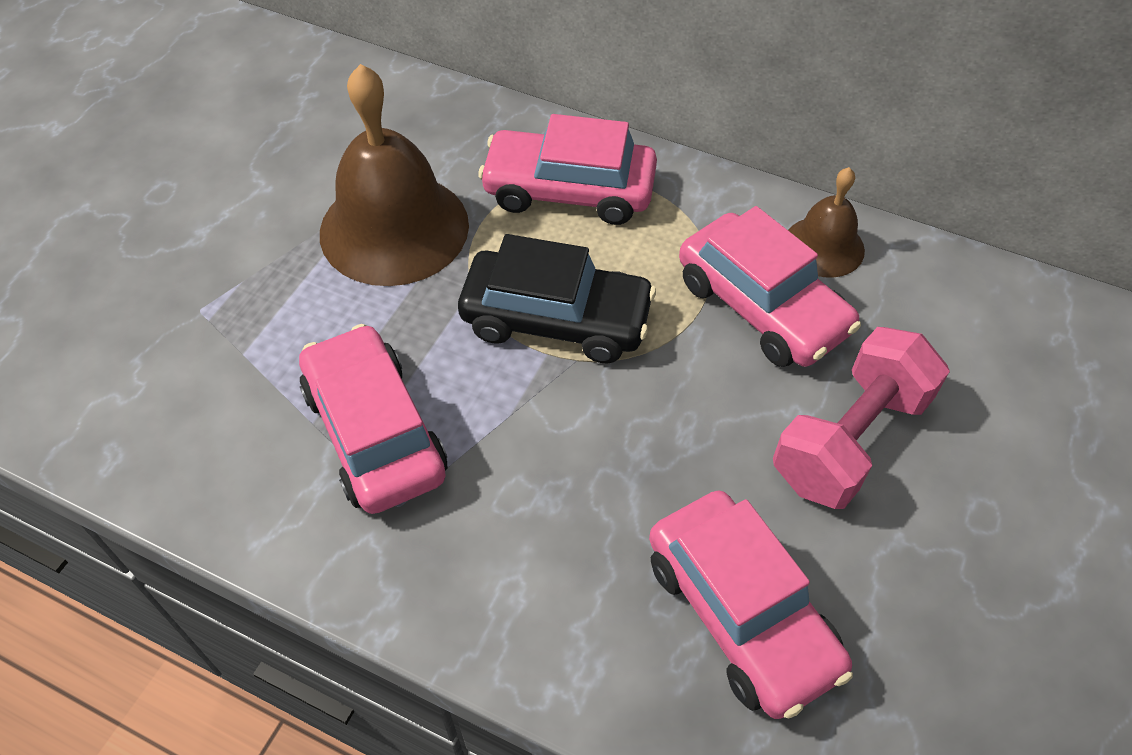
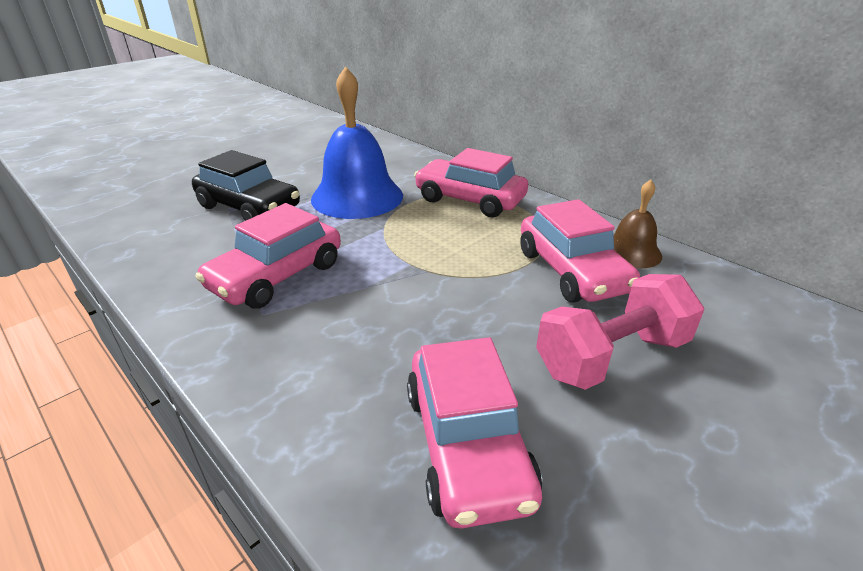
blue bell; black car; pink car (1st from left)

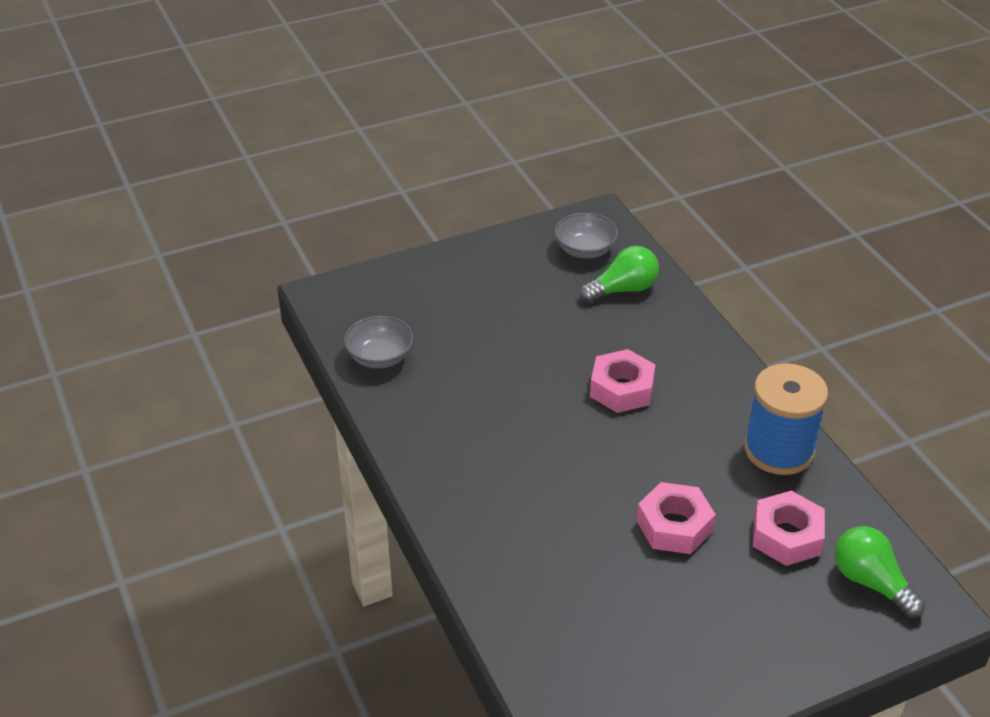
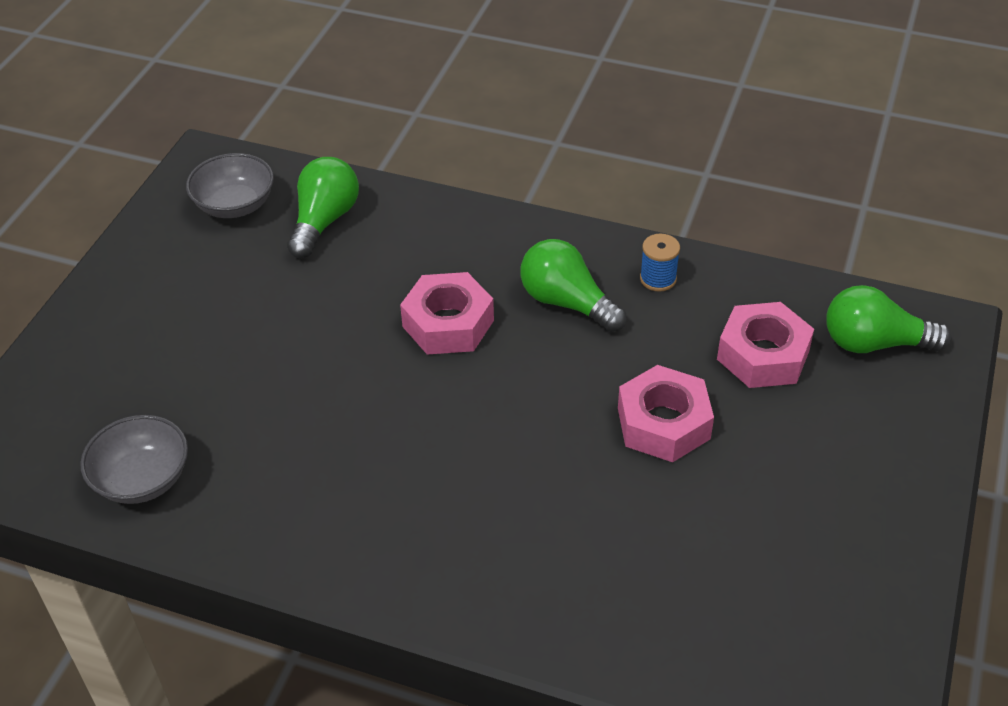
blue spool; green light bulb (2nd from left)

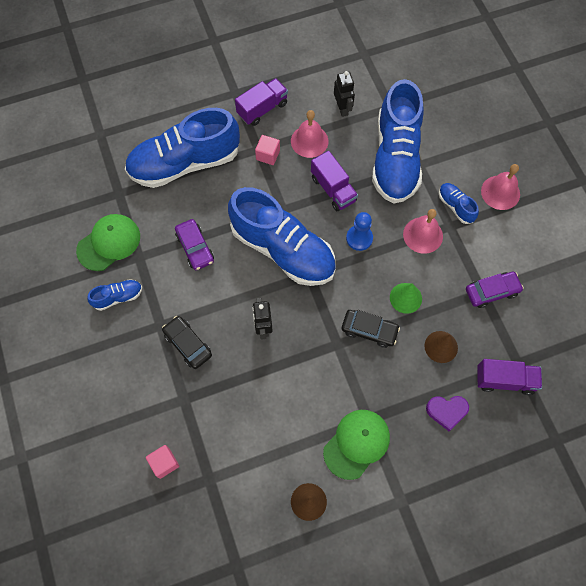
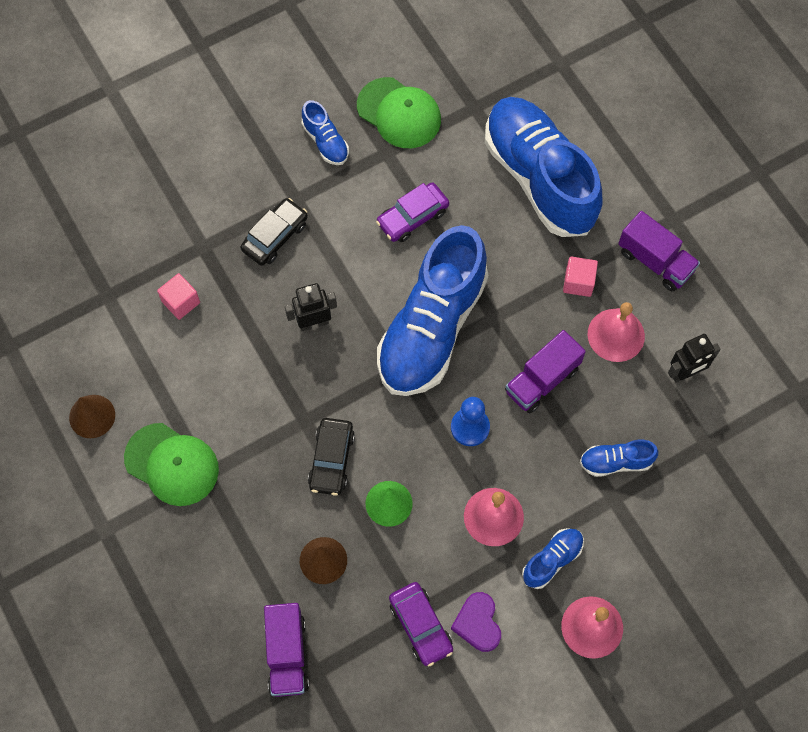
blue shoe (5th from left); purple heart; pink cube (1st from left)

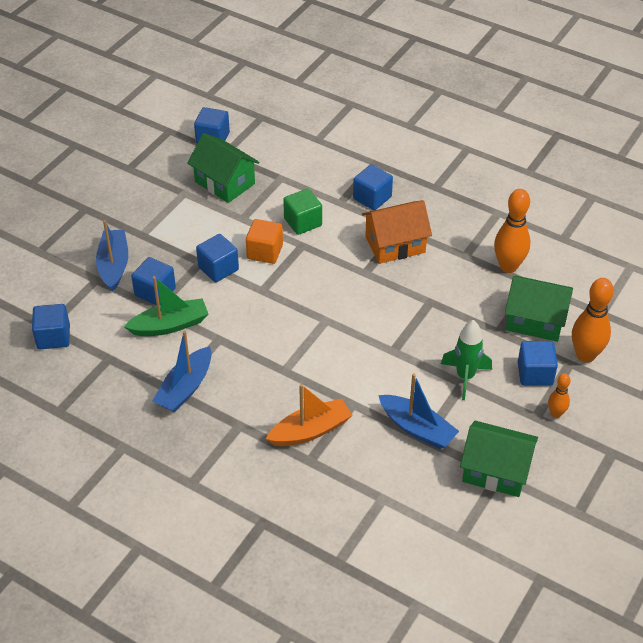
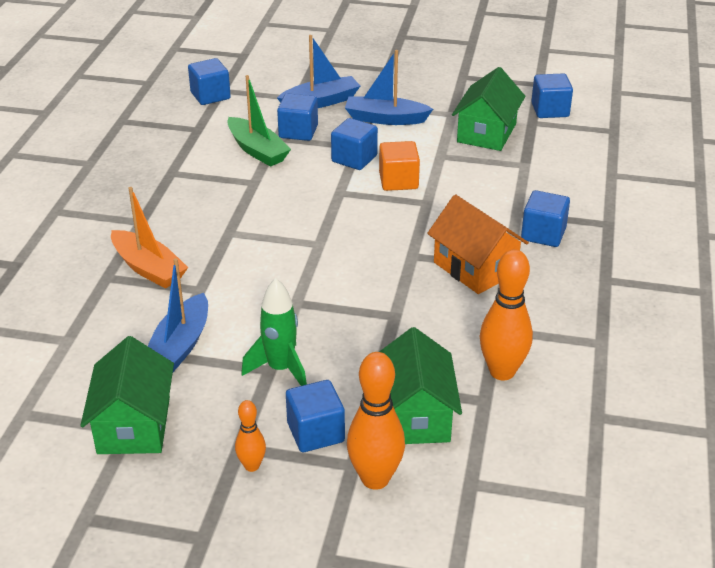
green cube; blue boat (3rd from left)

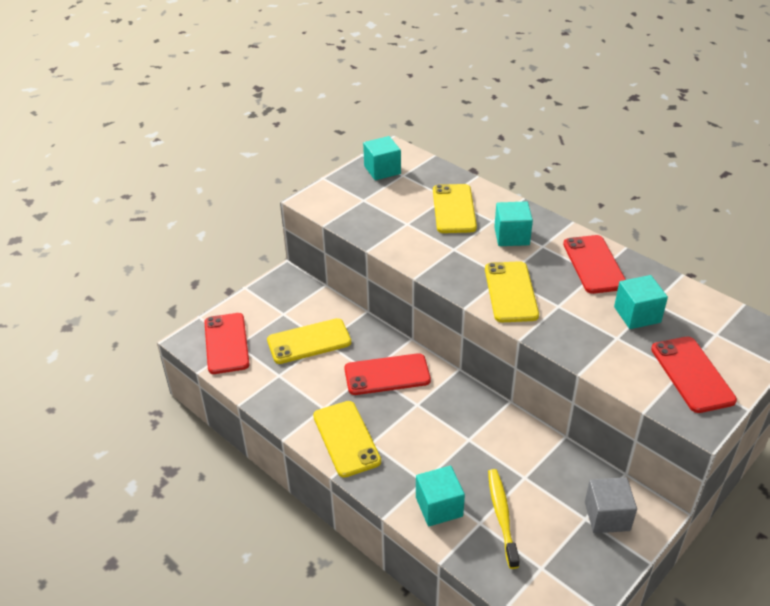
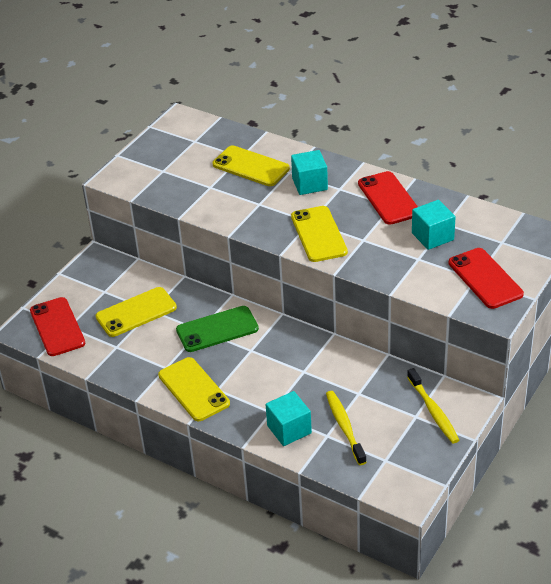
turquoise cube (1st from left in the first image); yellow phone (3rd from left); green phone; yellow toothbrush (2nd from left)

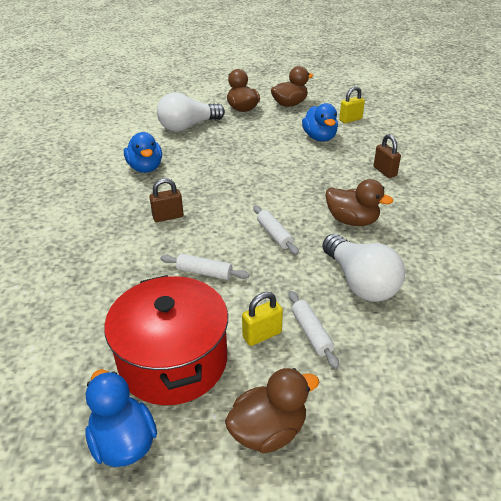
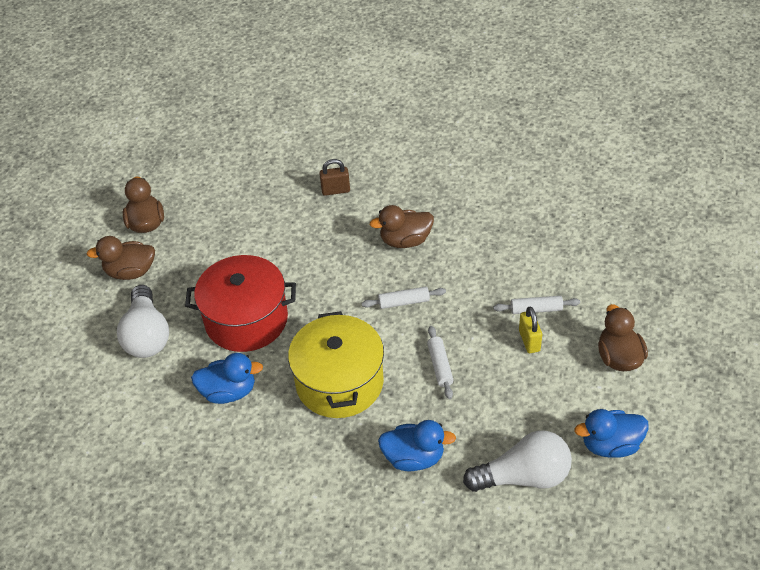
yellow padlock (2nd from left in the first image); blue duck (2nd from left); yellow pot; brown duck (3rd from left); white light bulb (2nd from left); white rolling pin (2nd from left); red pot

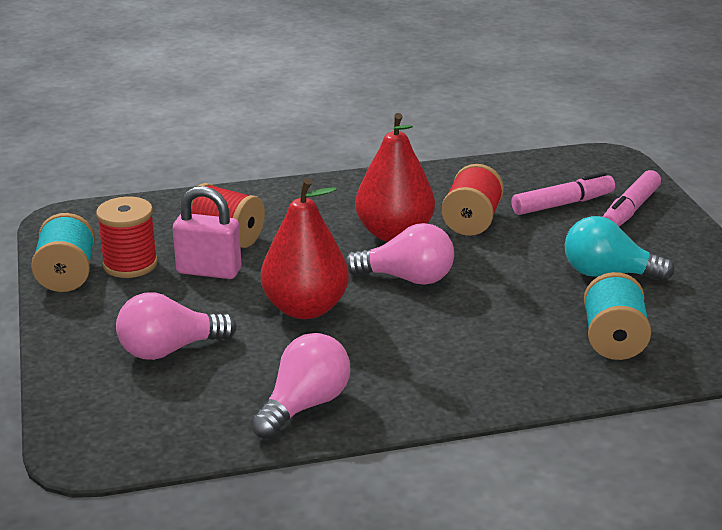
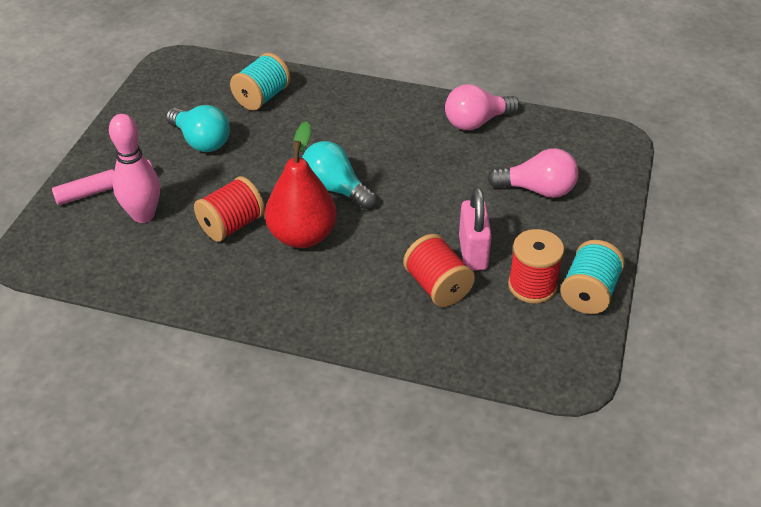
pink bowling pin; red pear (1st from left in the first image); pink padlock; turquoise light bulb (2nd from left)

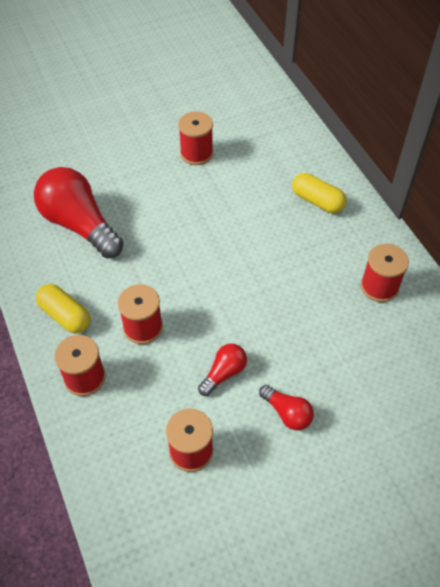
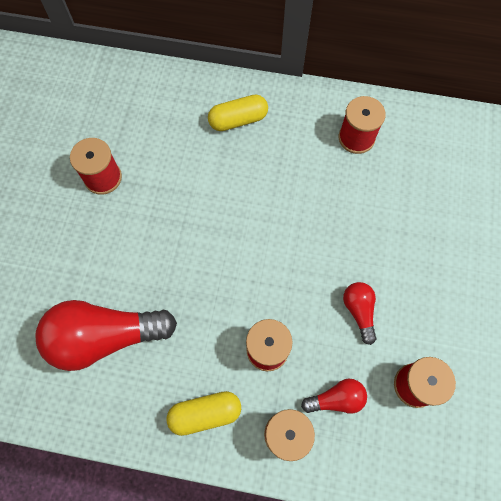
red light bulb (2nd from left)

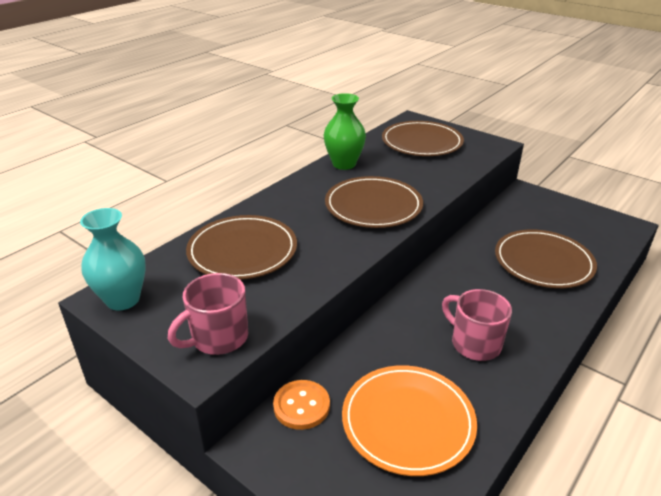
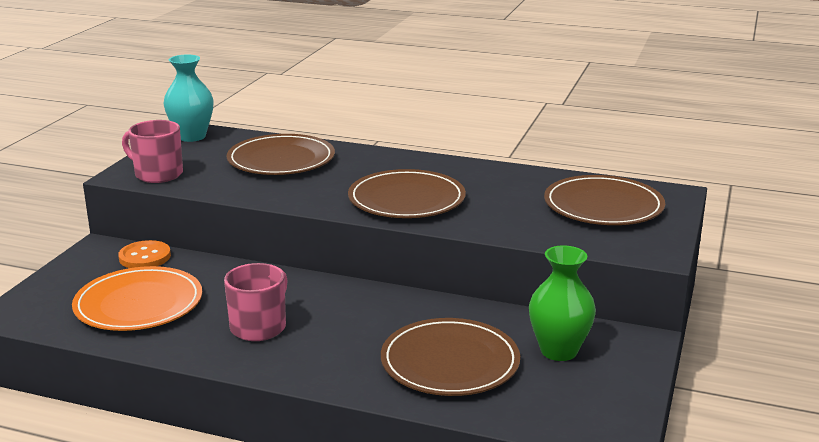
green vase

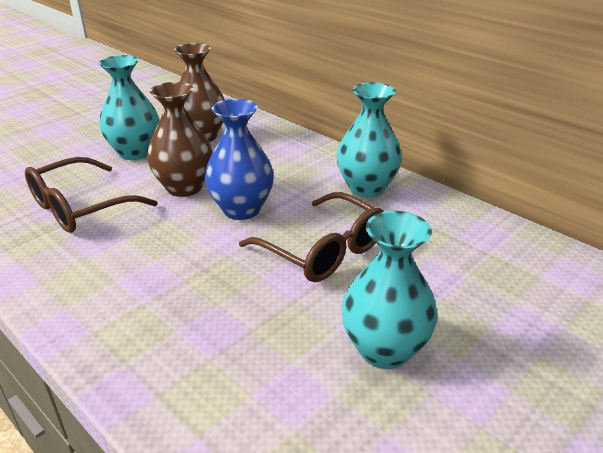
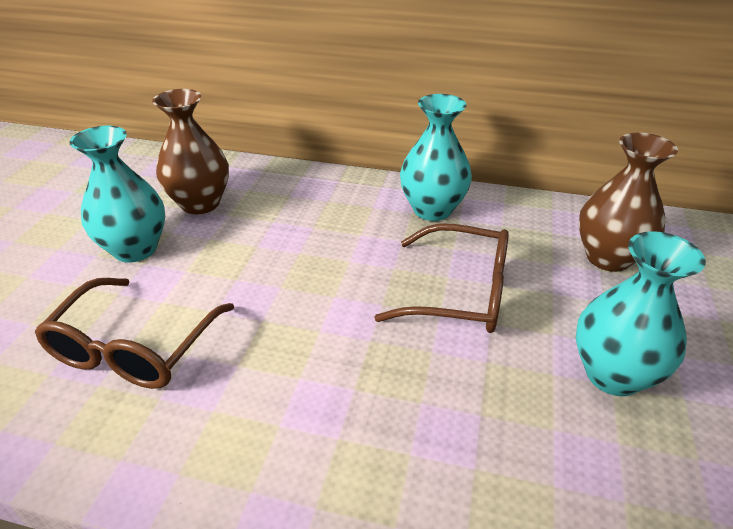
brown vase (2nd from left); blue vase

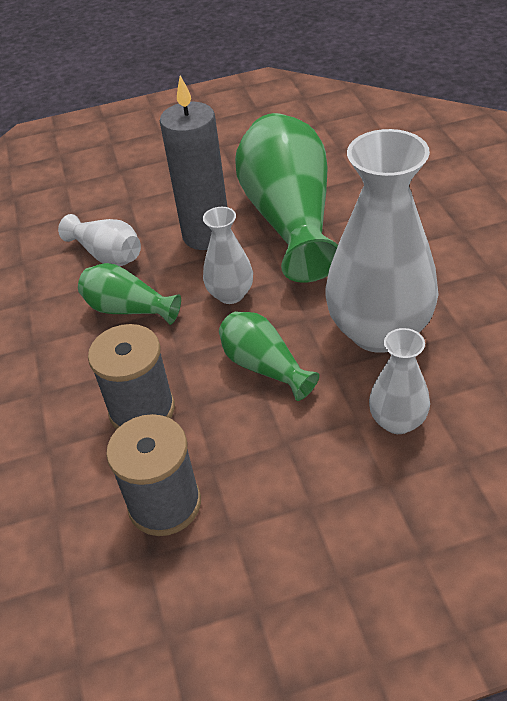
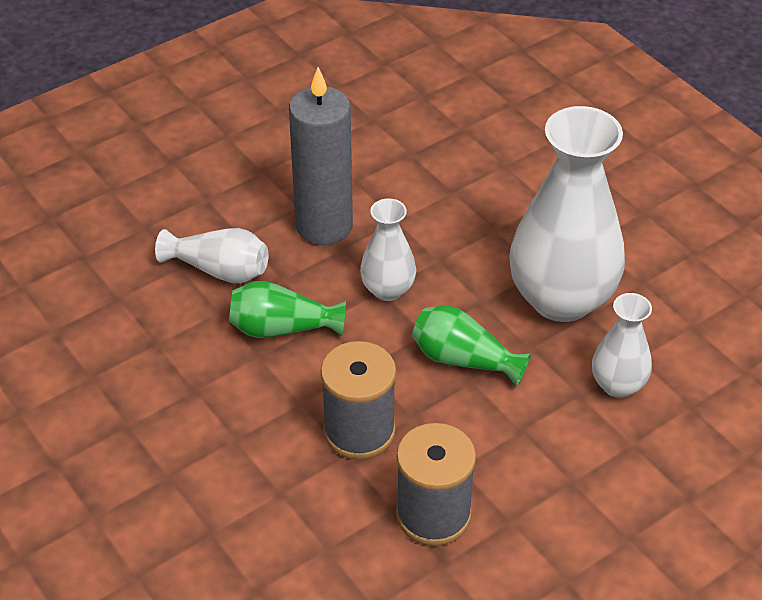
green vase (3rd from left in the first image)

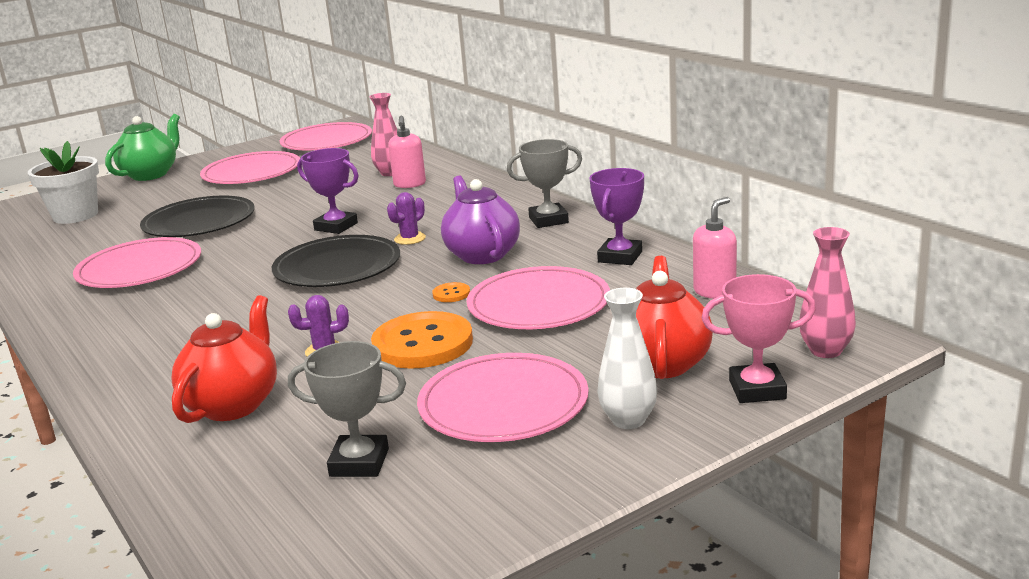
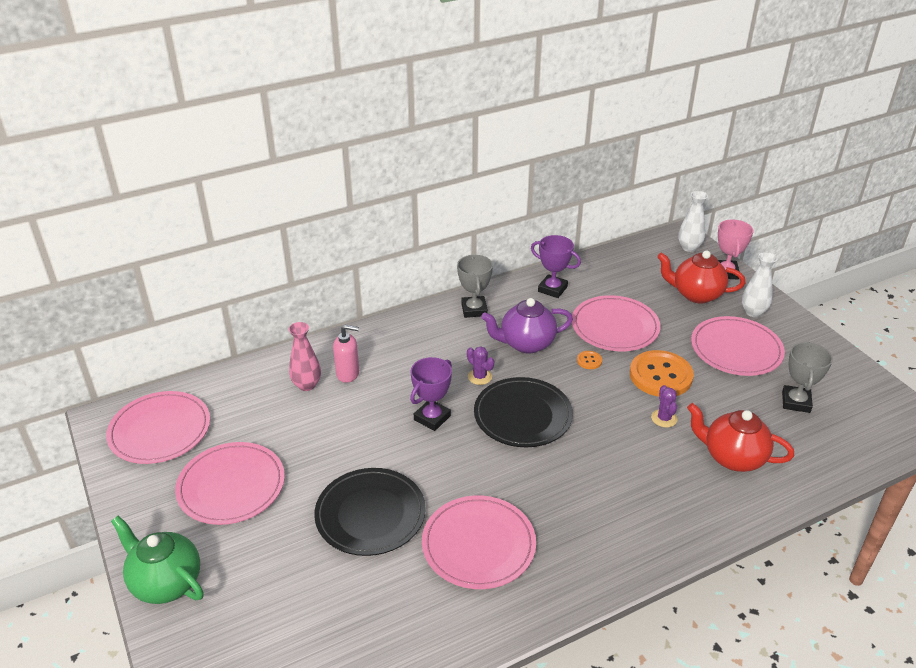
white flower pot; pink soap dispenser (2nd from left in the first image); white vase (1st from left)

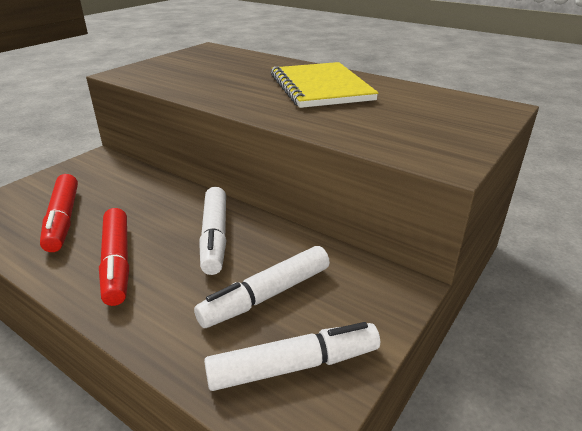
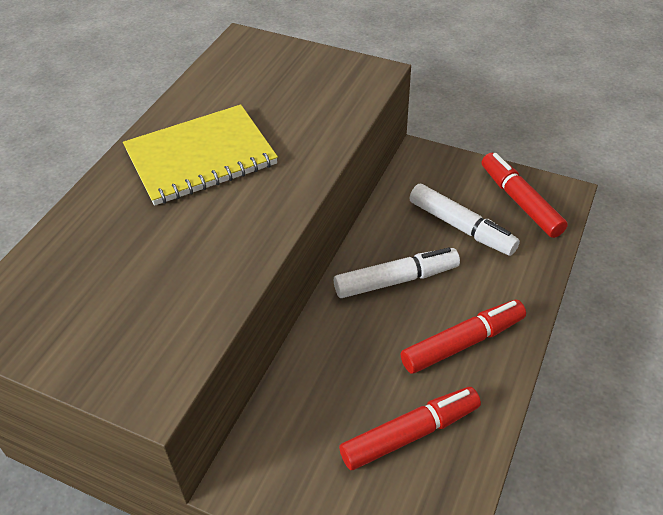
red marker (3rd from left)

